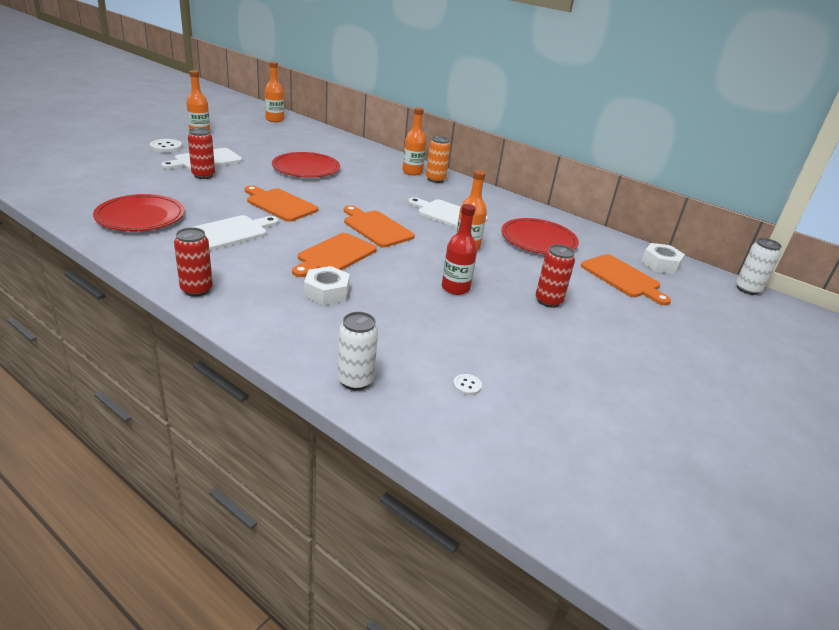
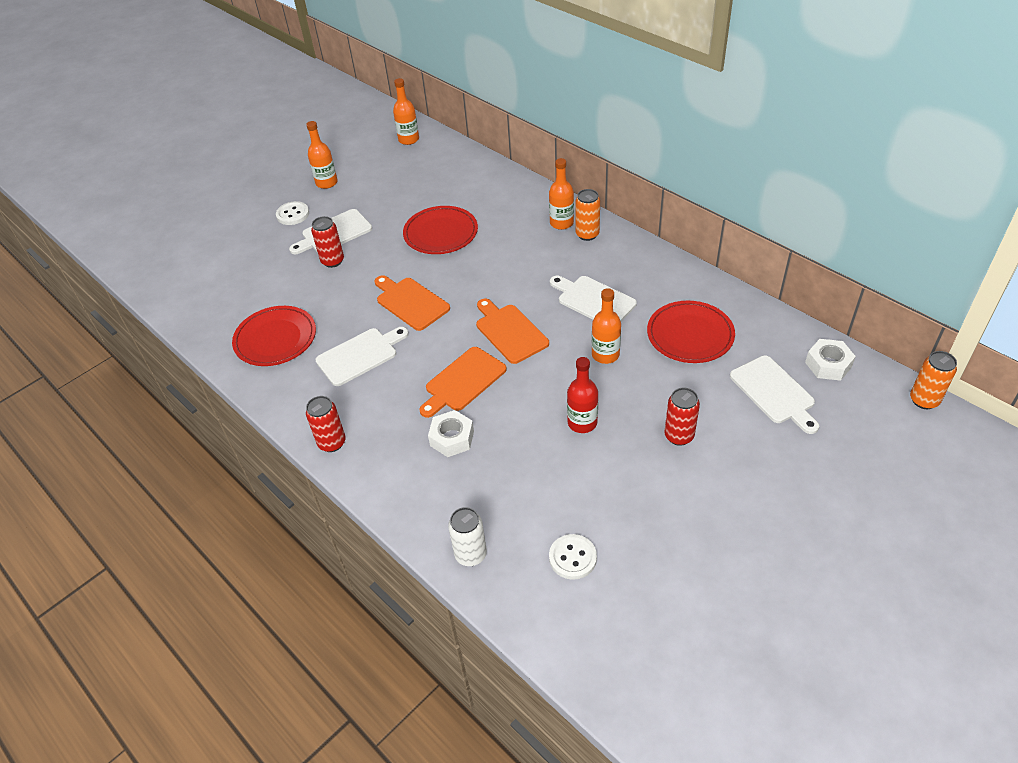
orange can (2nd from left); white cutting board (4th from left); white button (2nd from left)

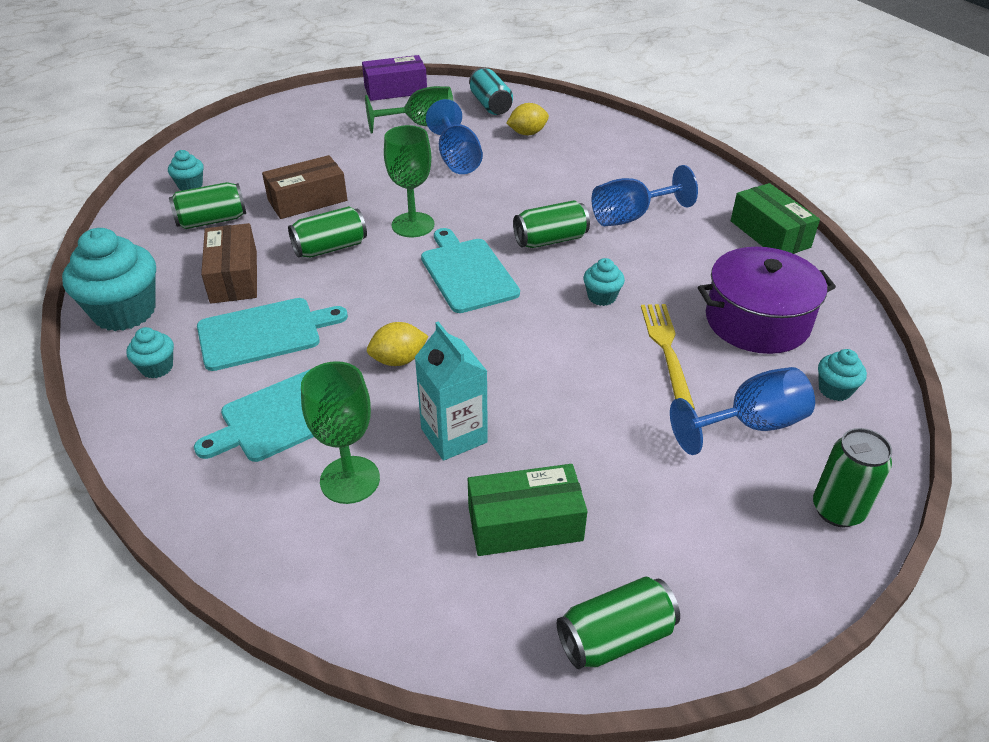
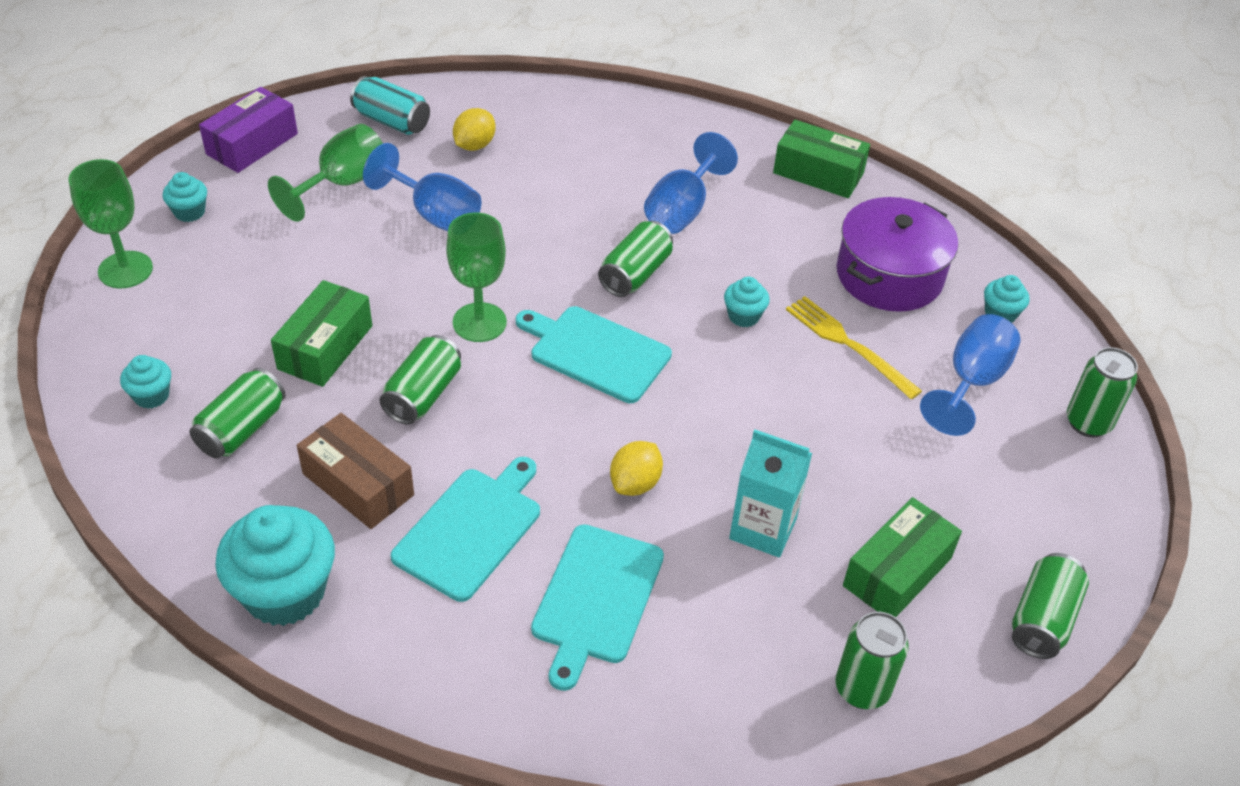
green box (1st from left); turquoise cupcake (2nd from left); green goblet (1st from left); green can (4th from left)

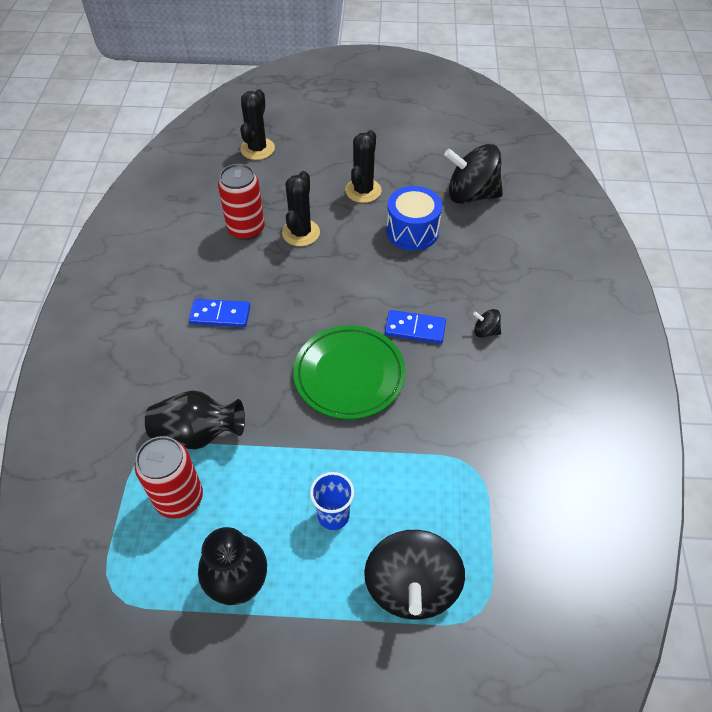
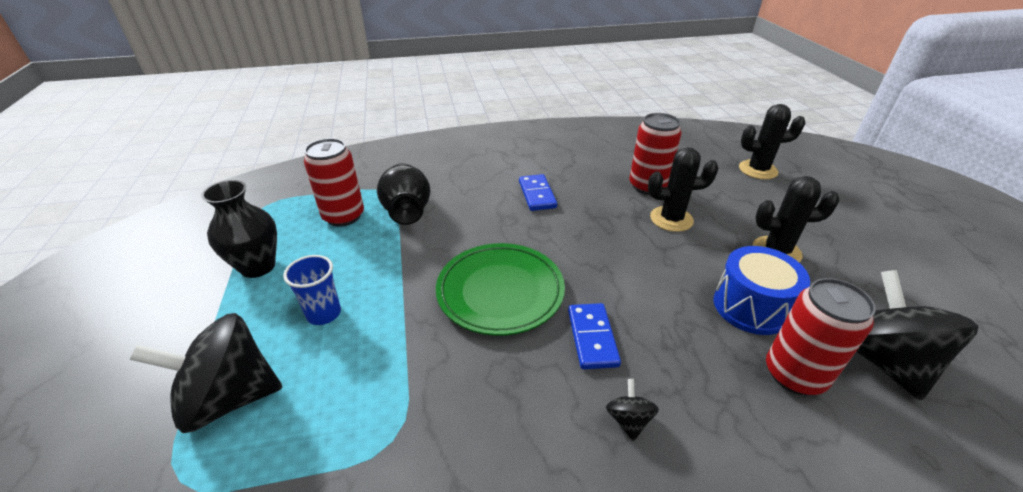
red can (3rd from left)

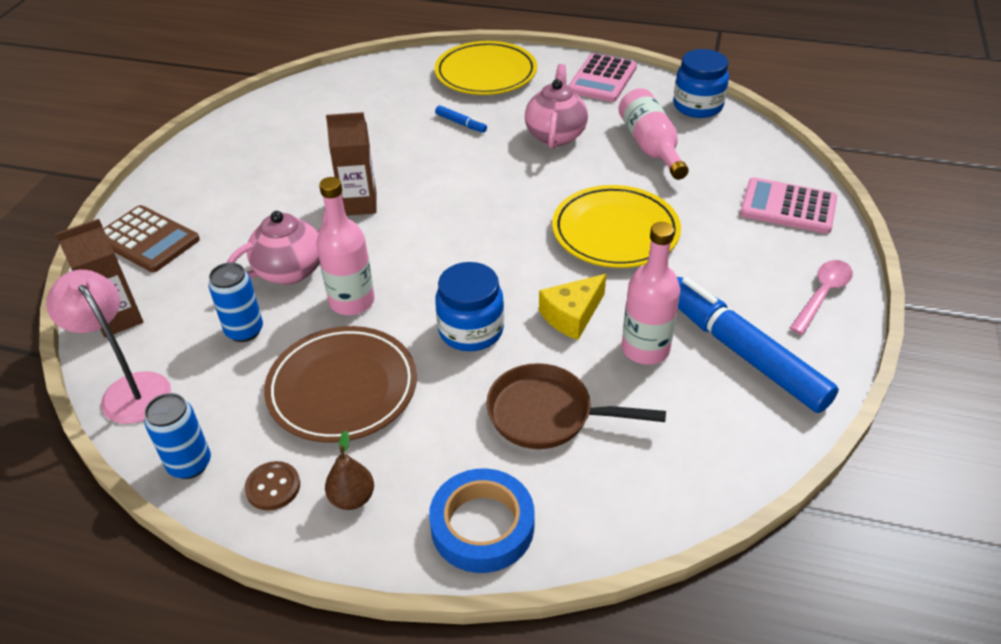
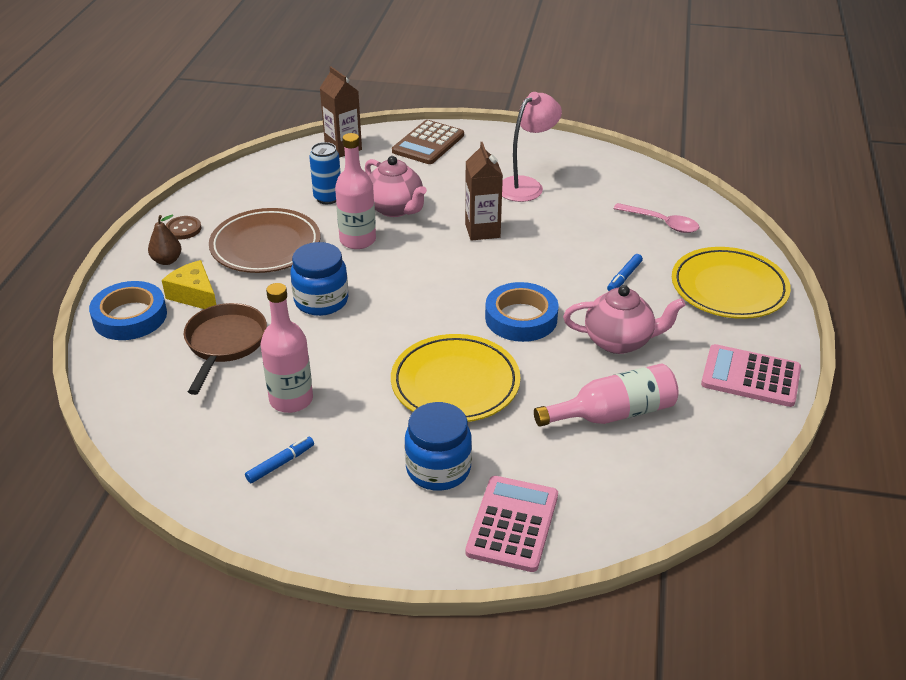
blue jar (2nd from left); pink spoon; pink lamp; yellow cheese; blue marker (1st from left); blue can (1st from left in the first image); blue tape (2nd from left)

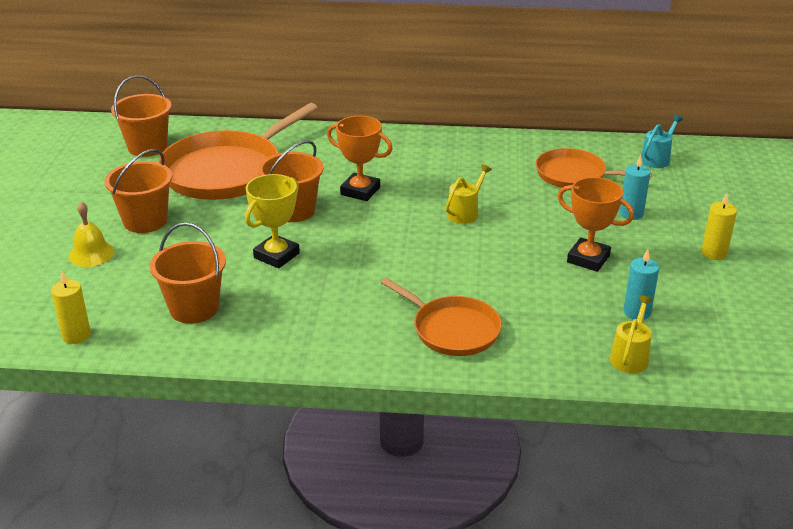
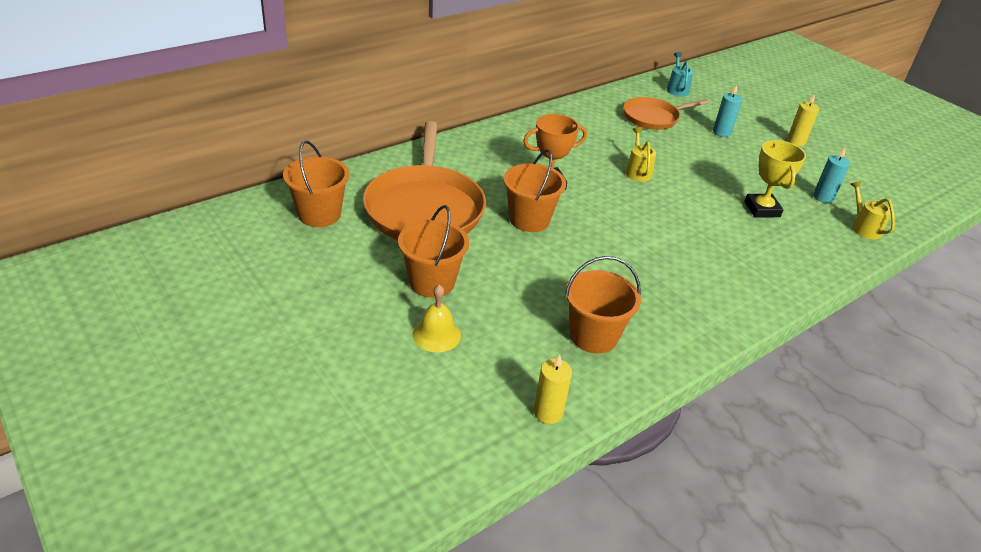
yellow trophy; orange trophy (2nd from left in the first image); orange pan (2nd from left in the first image)

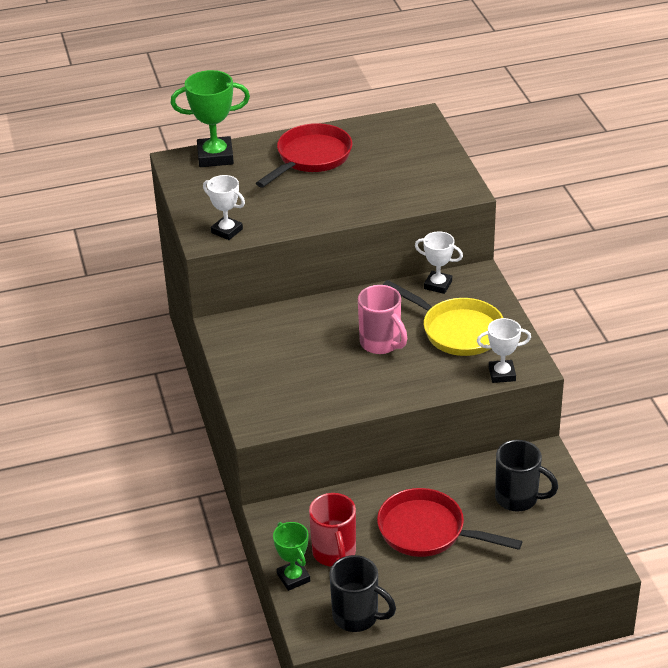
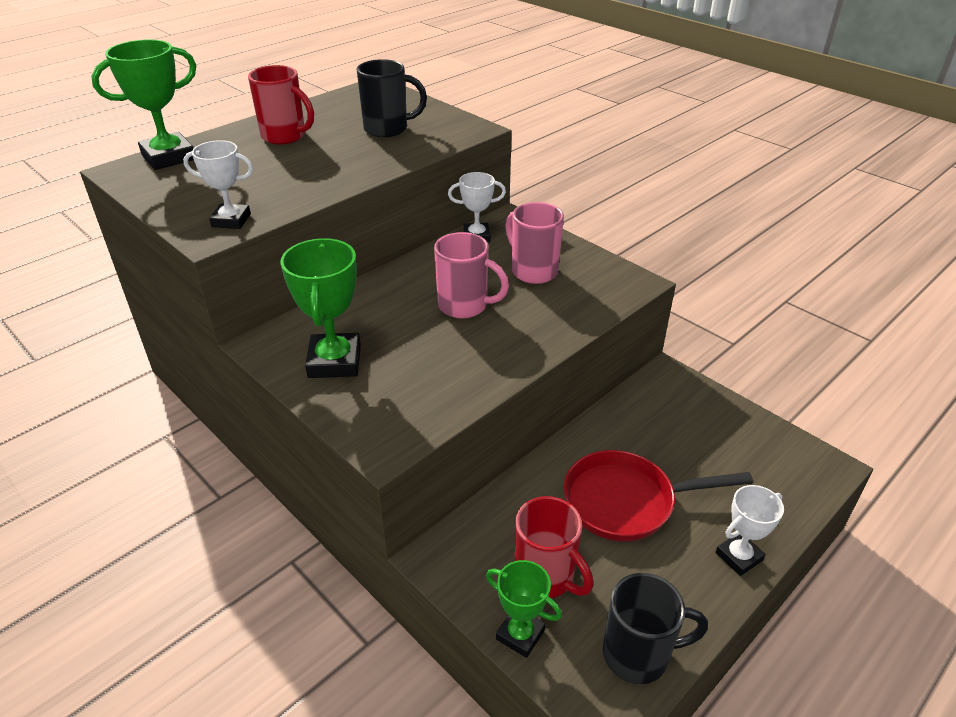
red mug (1st from left); pink mug (2nd from left); white trophy (3rd from left); black mug (1st from left); green trophy (2nd from left)

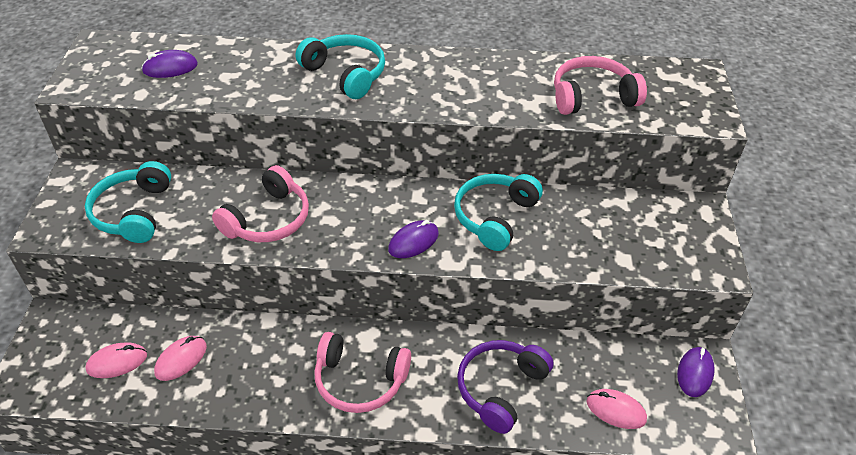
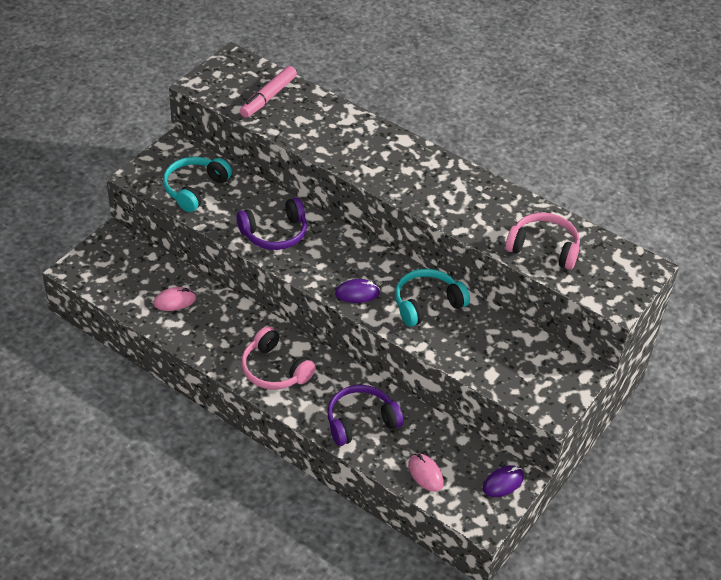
turquoise headphones (2nd from left in the first image); pink marker; purple headphones (1st from left); pink mouse (1st from left in the first image)

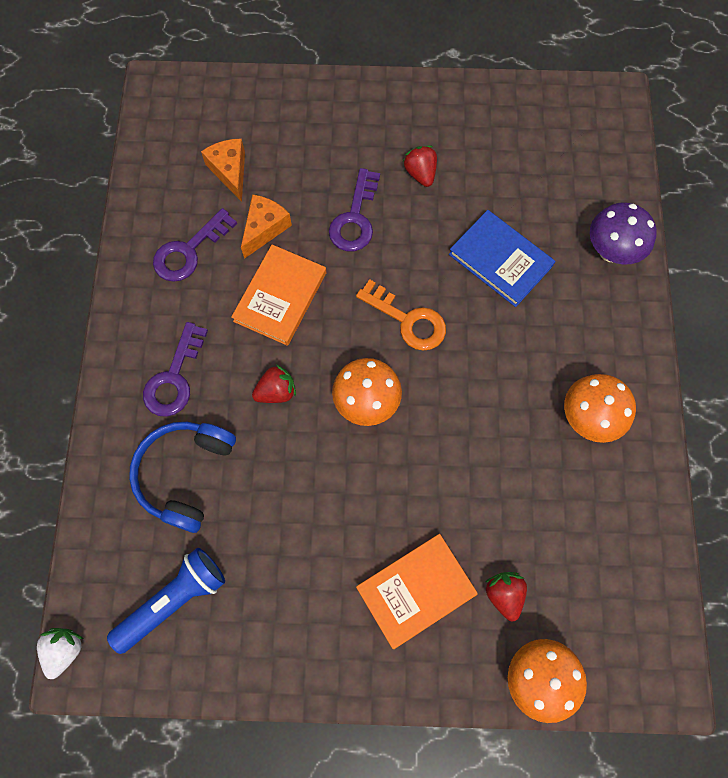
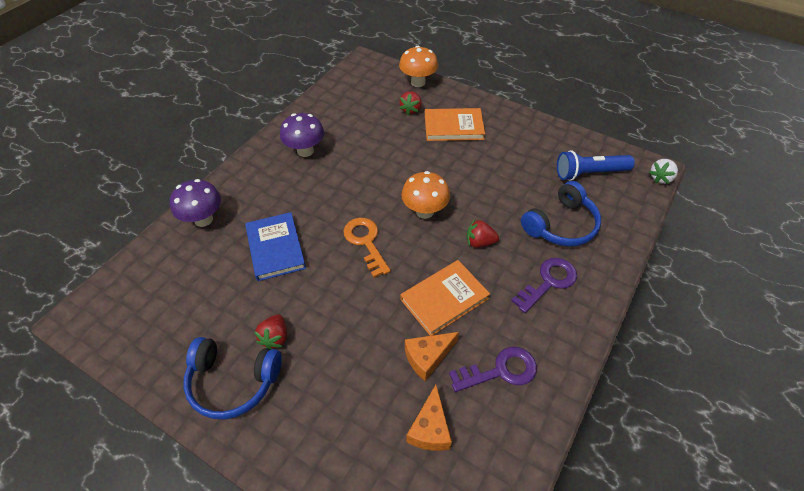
purple key (3rd from left in the first image); purple mushroom (2nd from left); blue headphones (1st from left)

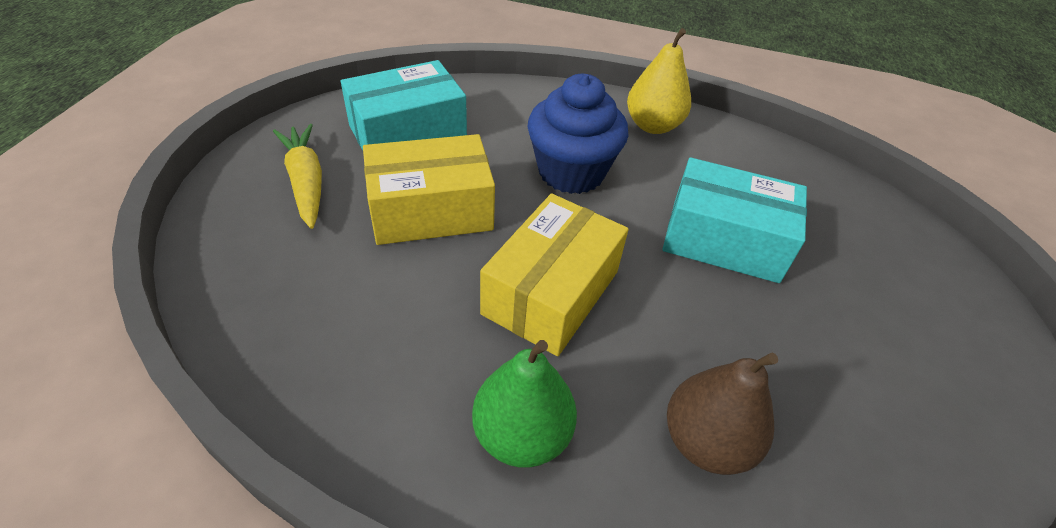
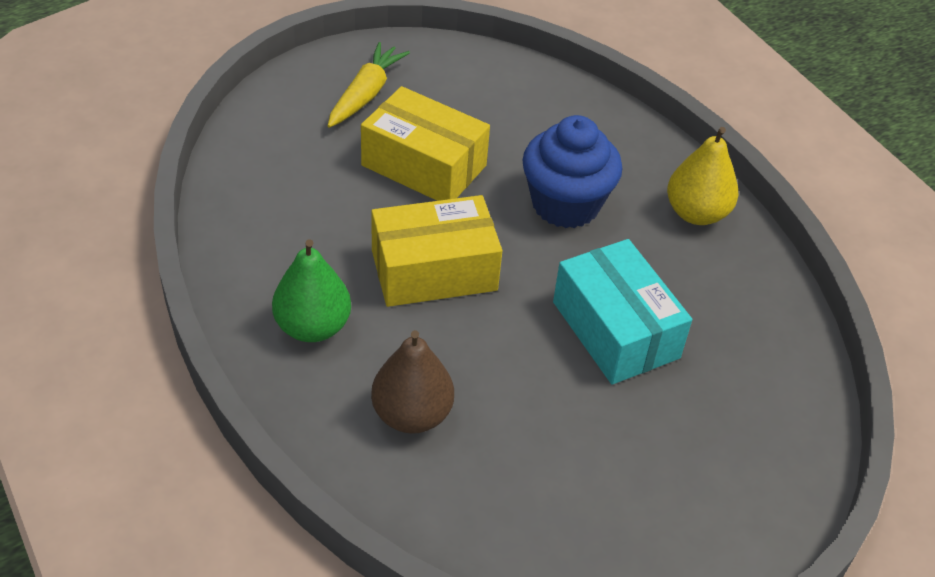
turquoise box (1st from left in the first image)

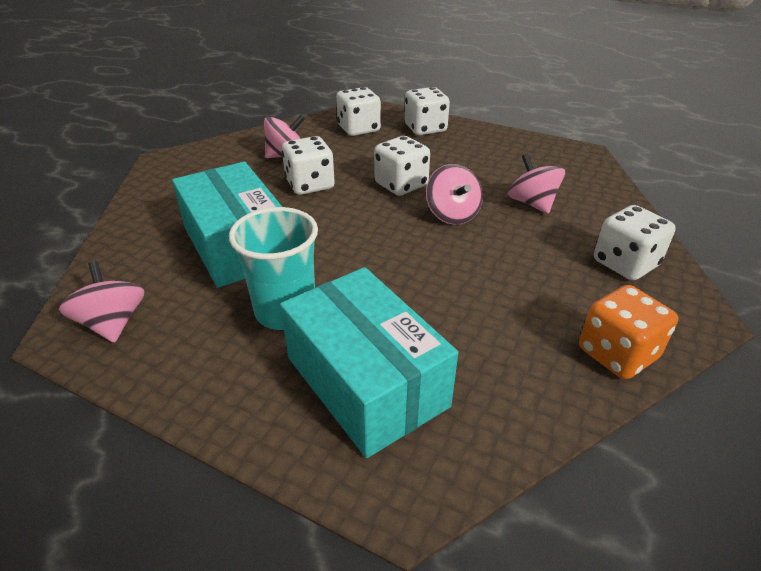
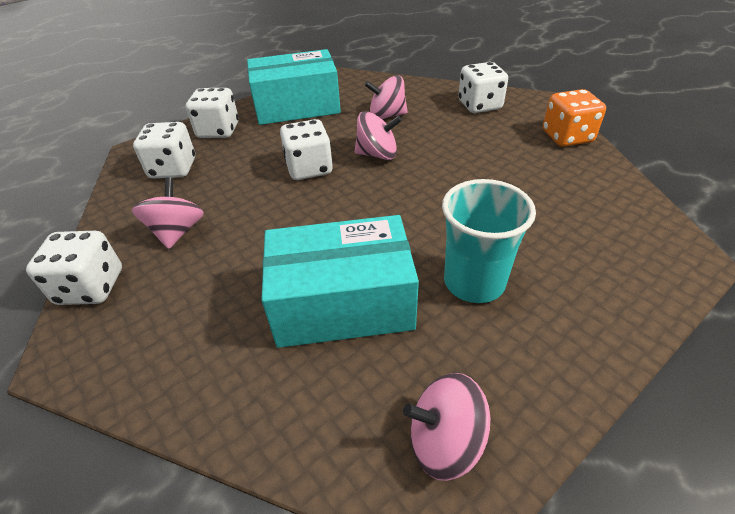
white dice (1st from left); turquoise box (1st from left)

